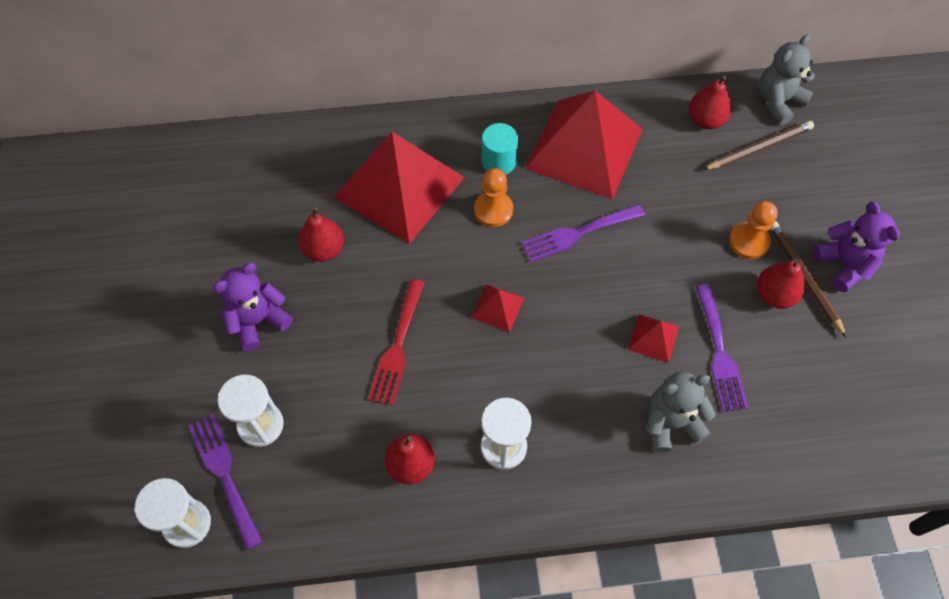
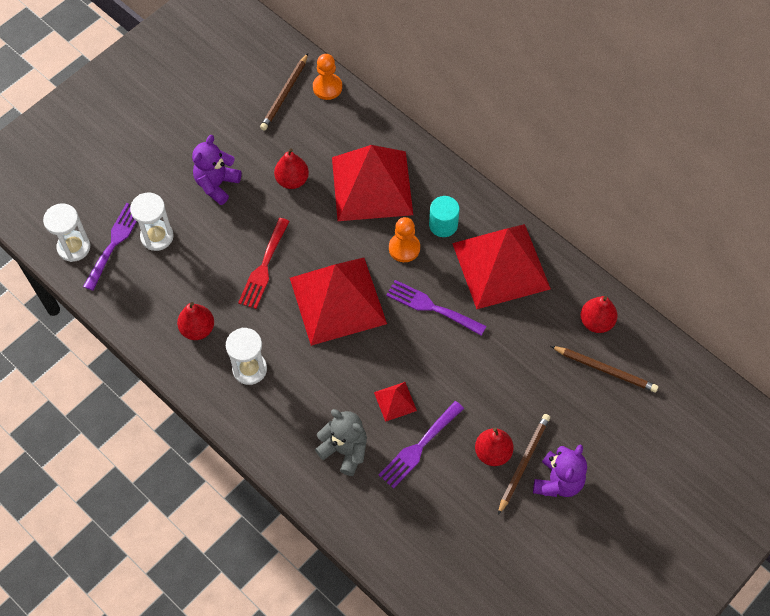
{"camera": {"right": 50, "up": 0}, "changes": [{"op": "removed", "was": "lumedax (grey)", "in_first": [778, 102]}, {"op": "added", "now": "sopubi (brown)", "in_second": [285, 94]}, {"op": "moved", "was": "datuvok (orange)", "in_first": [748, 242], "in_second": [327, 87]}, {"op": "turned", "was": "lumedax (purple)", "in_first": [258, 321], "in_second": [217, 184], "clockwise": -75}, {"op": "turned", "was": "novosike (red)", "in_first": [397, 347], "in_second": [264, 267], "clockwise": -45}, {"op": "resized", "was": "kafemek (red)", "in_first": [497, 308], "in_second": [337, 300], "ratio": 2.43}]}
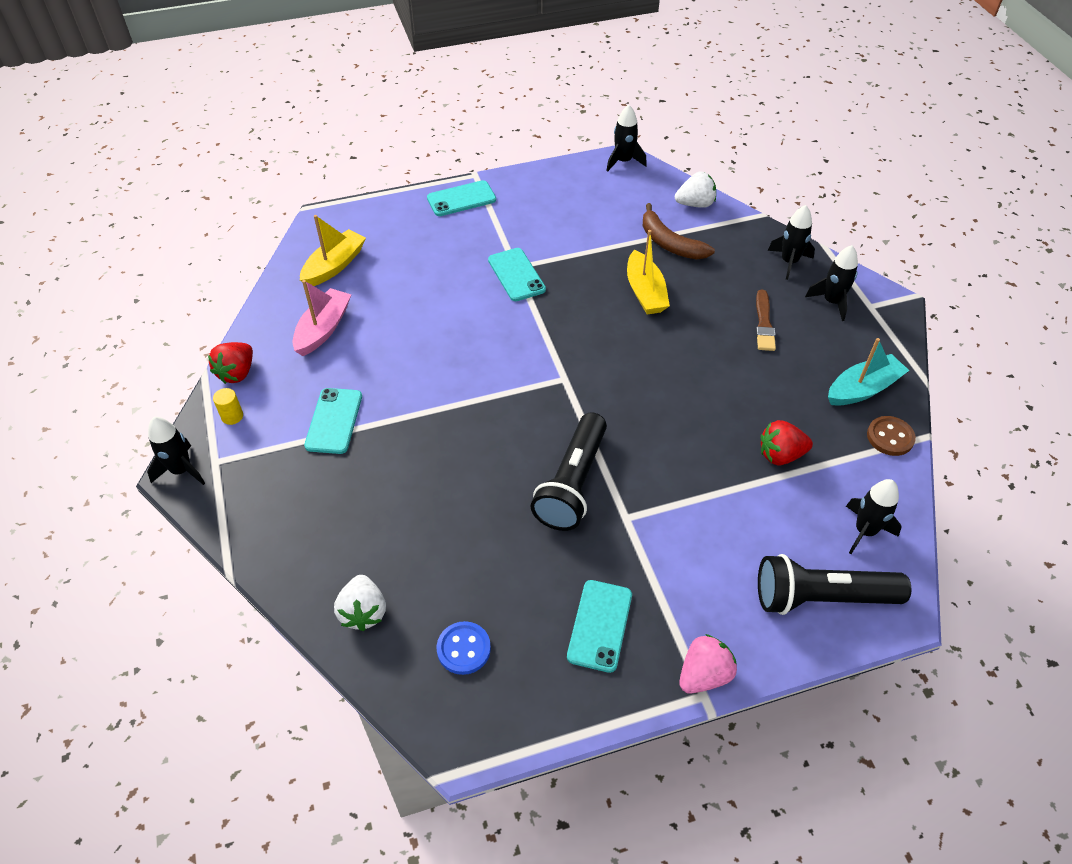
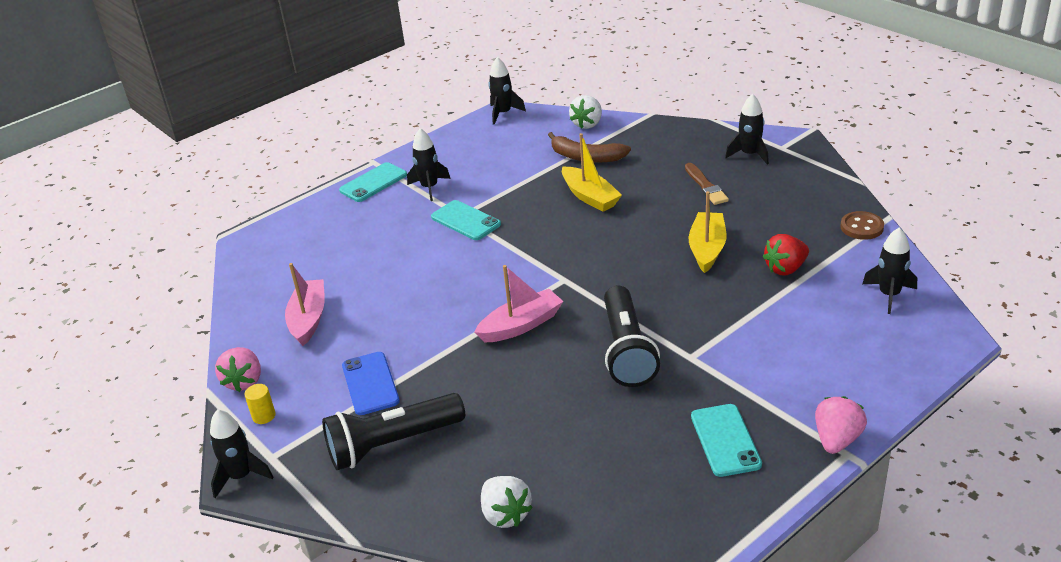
{"camera": {"right": -20, "up": -15}, "changes": [{"op": "removed", "was": "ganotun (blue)", "in_first": [463, 649]}, {"op": "removed", "was": "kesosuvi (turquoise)", "in_first": [863, 389]}, {"op": "added", "now": "kesosuvi (pink)", "in_second": [521, 325]}, {"op": "moved", "was": "kesosuvi (yellow)", "in_first": [334, 266], "in_second": [707, 249]}, {"op": "moved", "was": "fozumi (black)", "in_first": [822, 597], "in_second": [393, 444]}, {"op": "moved", "was": "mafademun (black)", "in_first": [789, 262], "in_second": [429, 187]}, {"op": "recoloured", "was": "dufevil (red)", "now": "dufevil (pink)", "in_first": [237, 373], "in_second": [244, 381]}, {"op": "recoloured", "was": "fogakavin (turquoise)", "now": "fogakavin (blue)", "in_first": [334, 421], "in_second": [370, 383]}, {"op": "turned", "was": "dufevil (white)", "in_first": [695, 204], "in_second": [587, 124], "clockwise": 150}]}
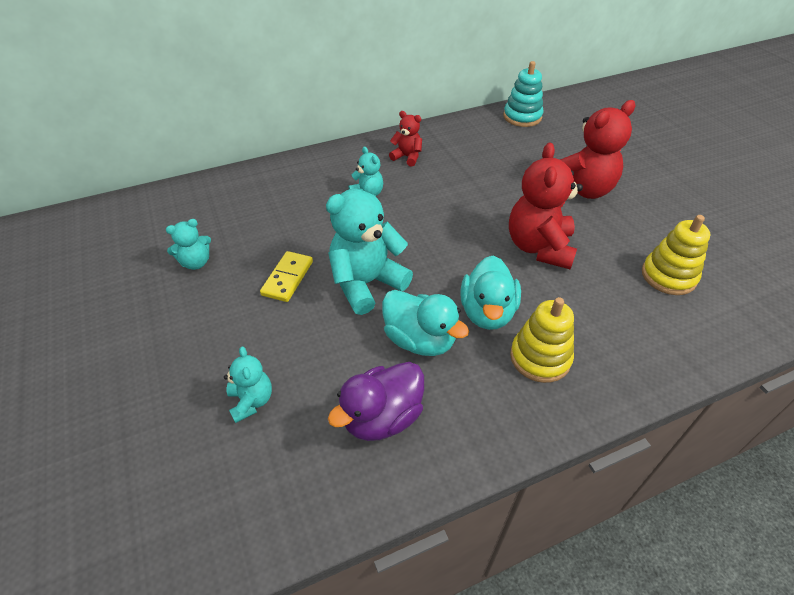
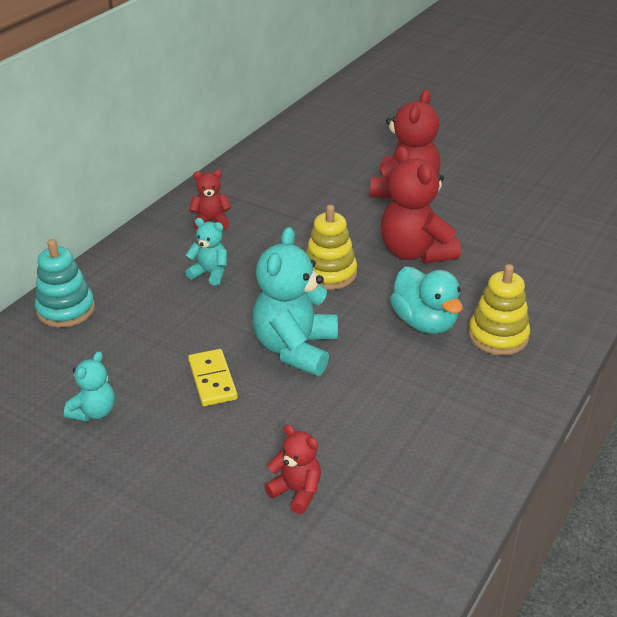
{"camera": {"right": -35, "up": -10}, "changes": [{"op": "removed", "was": "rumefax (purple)", "in_first": [382, 417]}, {"op": "removed", "was": "rumefax (turquoise)", "in_first": [420, 340]}, {"op": "moved", "was": "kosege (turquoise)", "in_first": [522, 117], "in_second": [66, 310]}, {"op": "moved", "was": "kosege (yellow)", "in_first": [668, 276], "in_second": [329, 274]}, {"op": "recoloured", "was": "lumedax (turquoise)", "now": "lumedax (red)", "in_first": [251, 401], "in_second": [296, 491]}]}
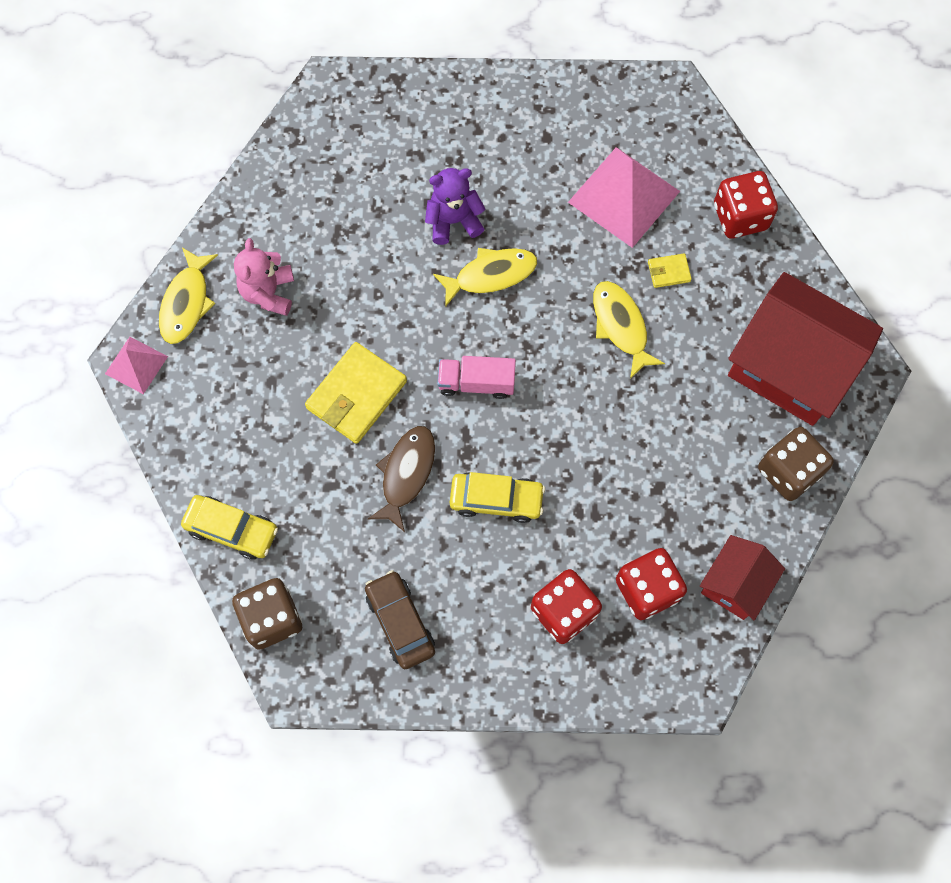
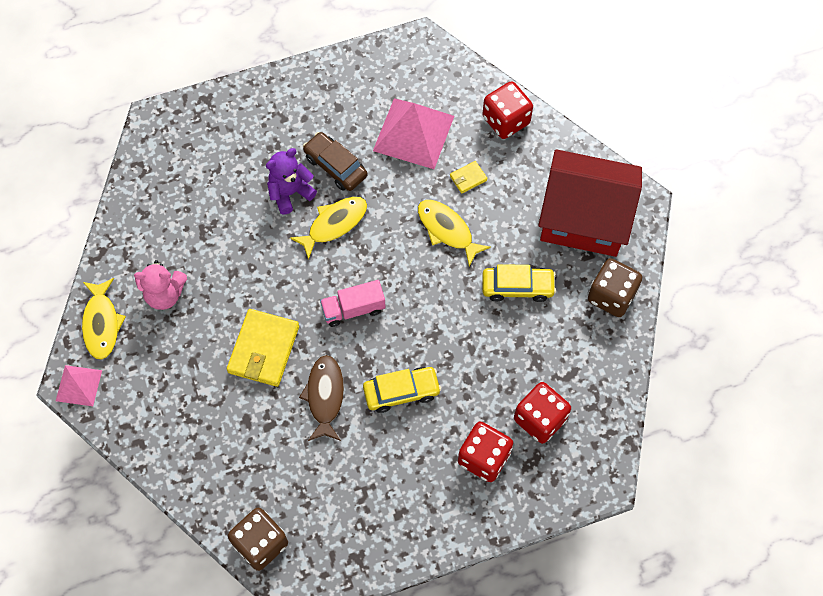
{"camera": {"right": -20, "up": -5}, "changes": [{"op": "removed", "was": "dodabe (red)", "in_first": [735, 584]}, {"op": "moved", "was": "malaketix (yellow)", "in_first": [232, 529], "in_second": [517, 287]}, {"op": "moved", "was": "malaketix (brown)", "in_first": [400, 622], "in_second": [335, 166]}, {"op": "turned", "was": "lumedax (pink)", "in_first": [268, 293], "in_second": [165, 294], "clockwise": -75}]}
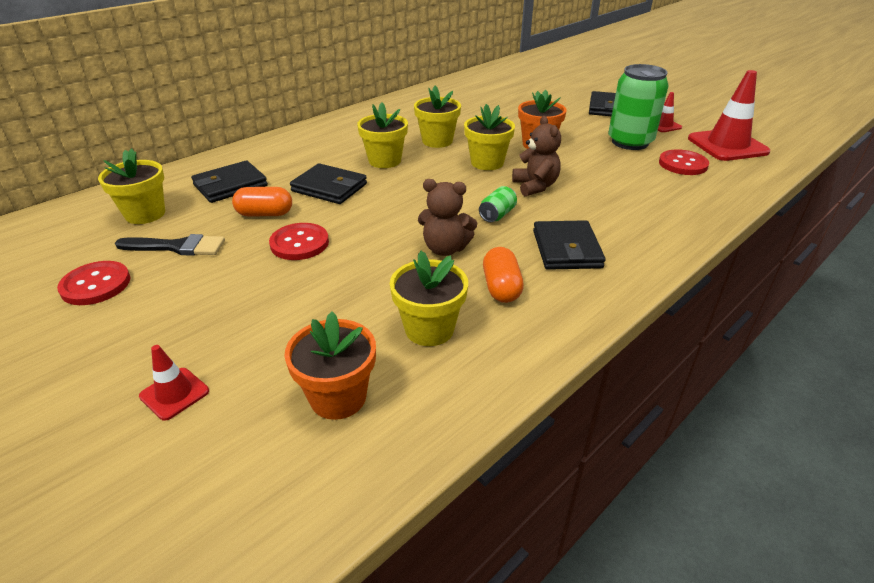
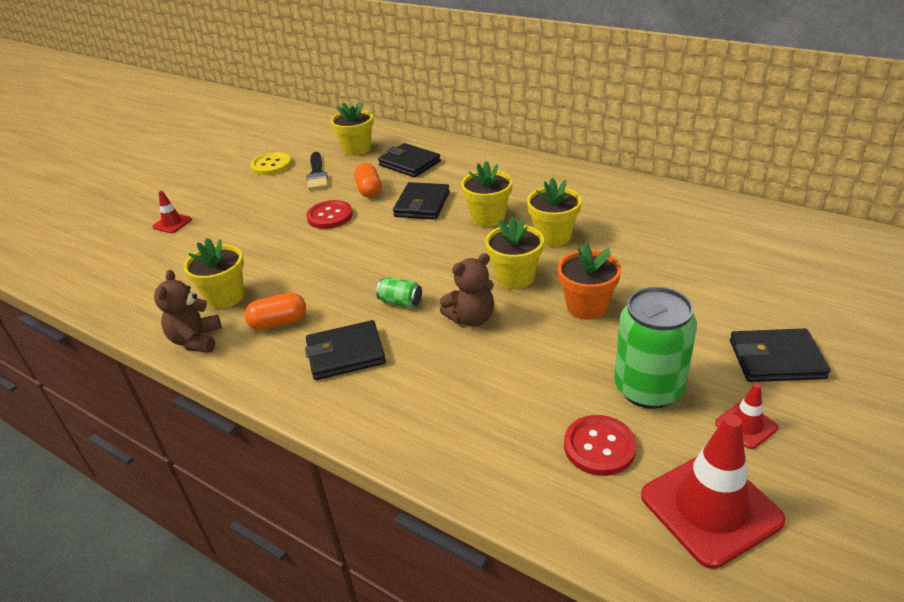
{"camera": {"right": 80, "up": 0}, "changes": [{"op": "removed", "was": "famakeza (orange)", "in_first": [338, 397]}, {"op": "moved", "was": "lumedax (brown)", "in_first": [445, 249], "in_second": [196, 340]}, {"op": "recoloured", "was": "ganotun (red)", "now": "ganotun (yellow)", "in_first": [96, 285], "in_second": [271, 165]}]}
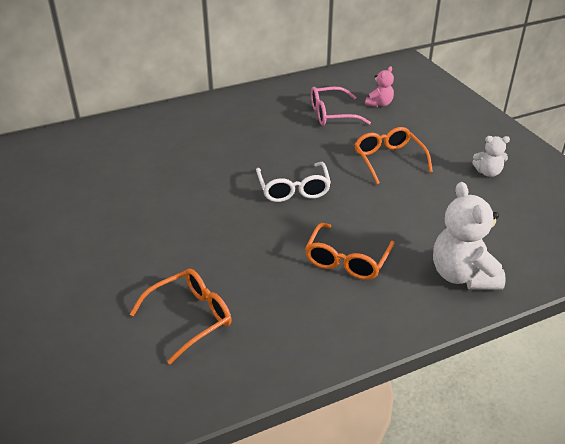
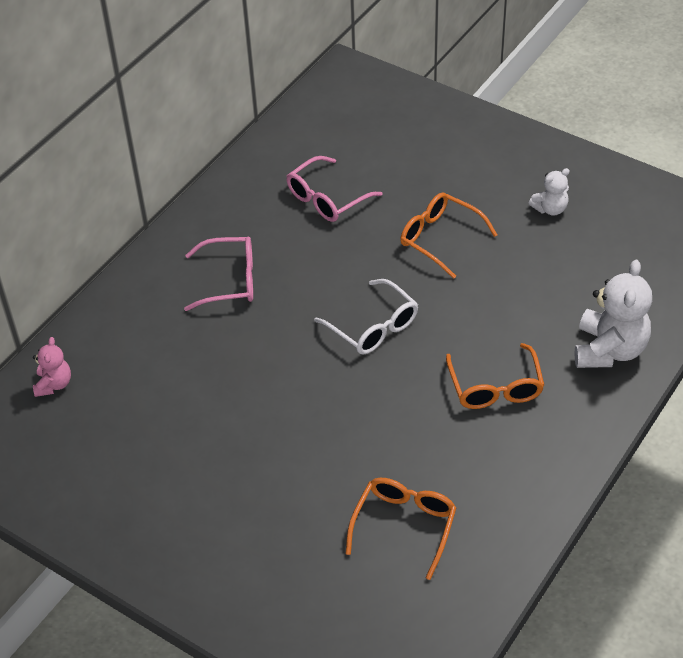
{"camera": {"right": -30, "up": 10}, "changes": [{"op": "added", "now": "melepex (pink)", "in_second": [230, 281]}, {"op": "moved", "was": "lumedax (pink)", "in_first": [379, 104], "in_second": [54, 384]}, {"op": "turned", "was": "lumedax (white)", "in_first": [462, 275], "in_second": [609, 350], "clockwise": -120}]}
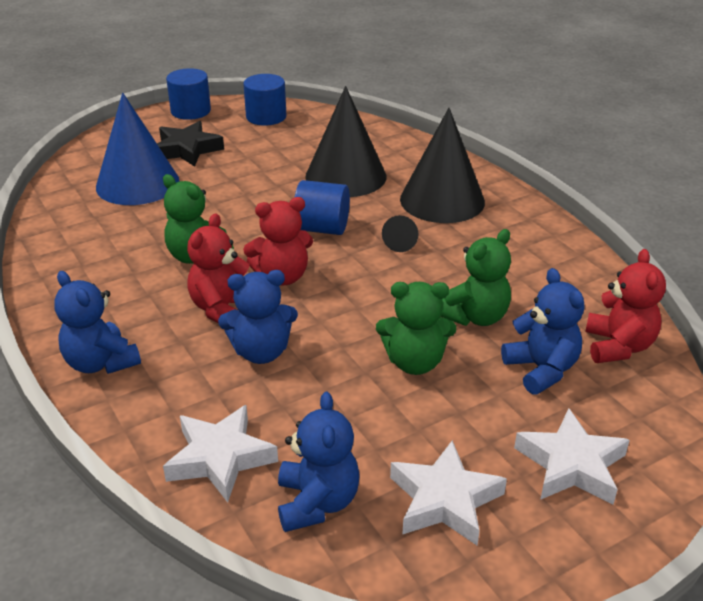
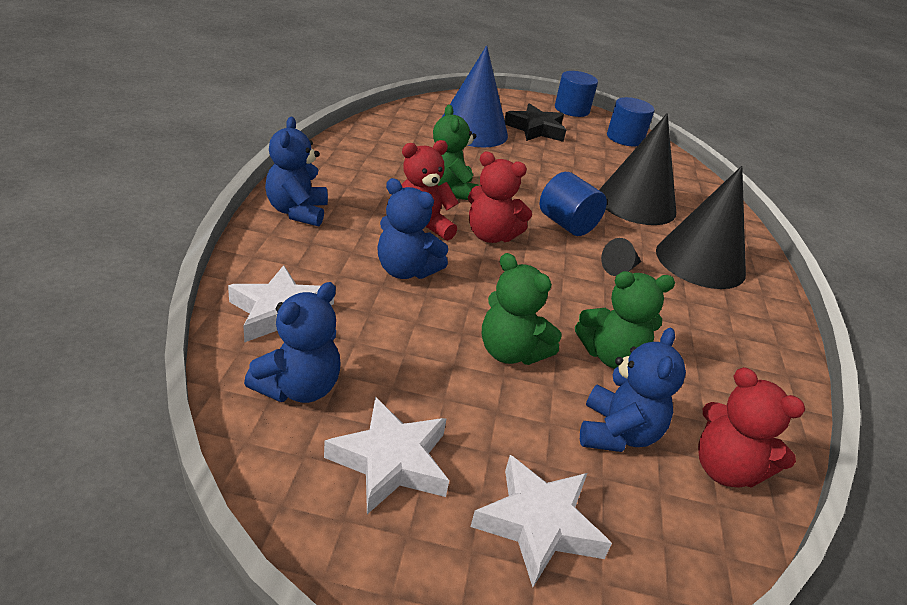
{"camera": {"right": 35, "up": 0}, "changes": [{"op": "turned", "was": "lumedax (red)", "in_first": [618, 346], "in_second": [725, 469], "clockwise": 90}]}
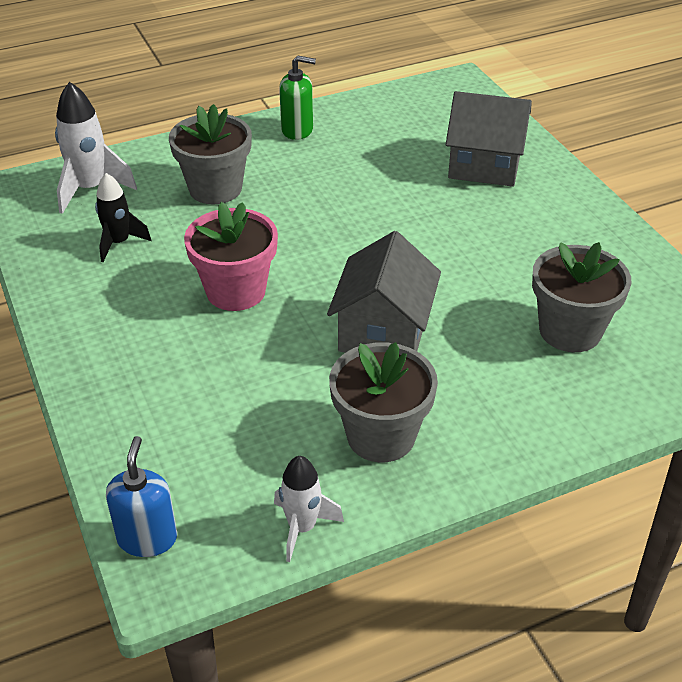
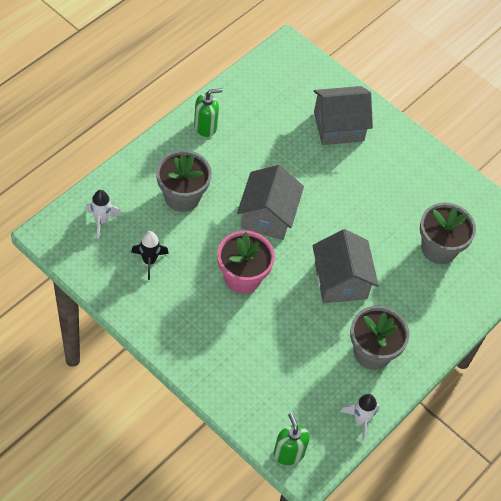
{"camera": {"right": -30, "up": 15}, "changes": [{"op": "added", "now": "dodabe (grey)", "in_second": [267, 216]}, {"op": "recoloured", "was": "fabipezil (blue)", "now": "fabipezil (green)", "in_first": [147, 538], "in_second": [289, 453]}, {"op": "resized", "was": "mafademun (white)", "in_first": [91, 189], "in_second": [101, 220], "ratio": 0.66}]}
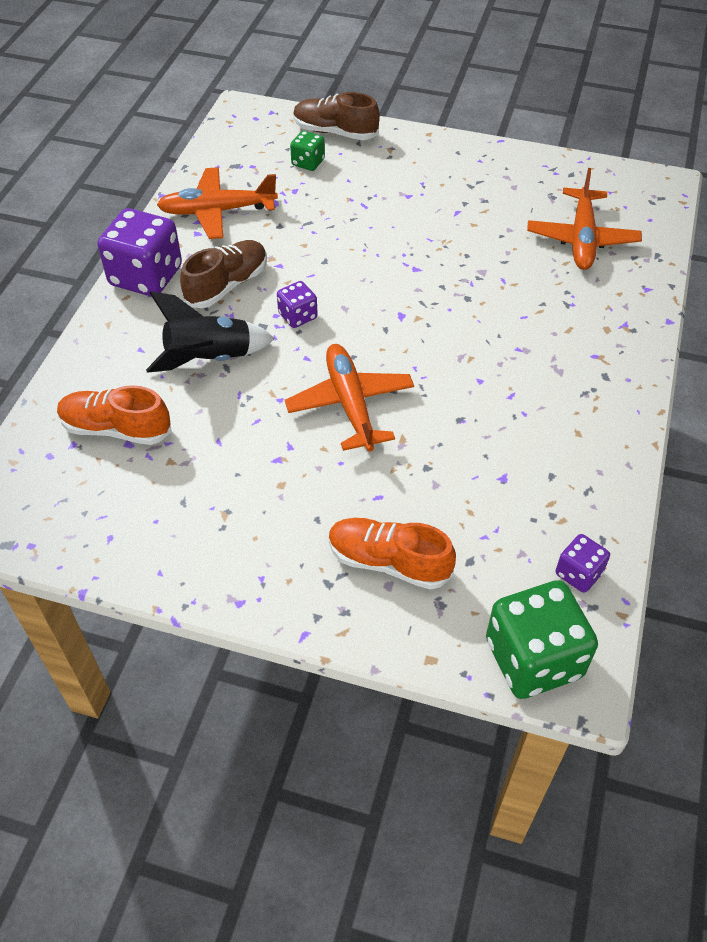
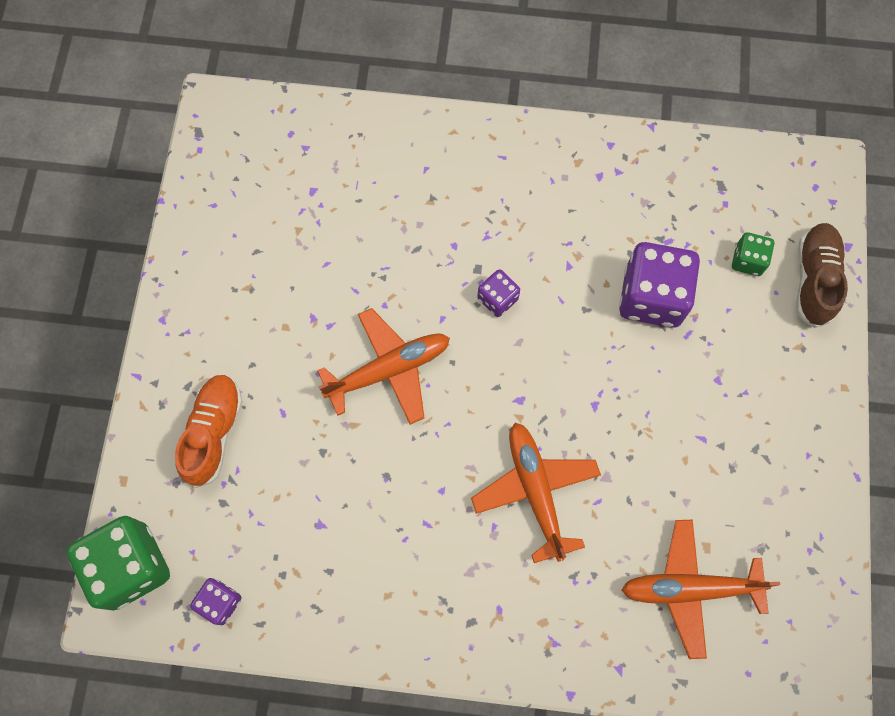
{"camera": {"right": 80, "up": 20}, "changes": [{"op": "removed", "was": "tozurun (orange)", "in_first": [116, 429]}, {"op": "removed", "was": "mafademun (black)", "in_first": [209, 358]}, {"op": "removed", "was": "tozurun (brown)", "in_first": [227, 285]}, {"op": "moved", "was": "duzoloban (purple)", "in_first": [146, 276], "in_second": [652, 297]}, {"op": "moved", "was": "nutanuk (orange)", "in_first": [217, 211], "in_second": [535, 490]}]}
